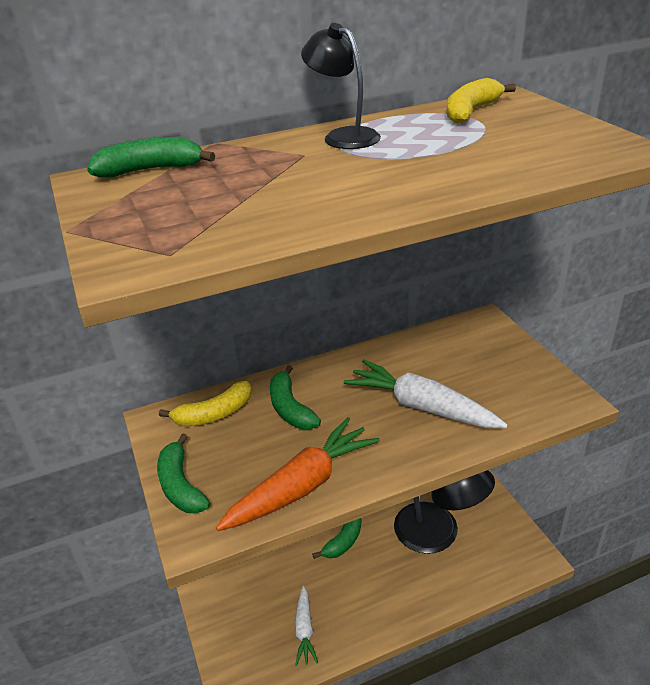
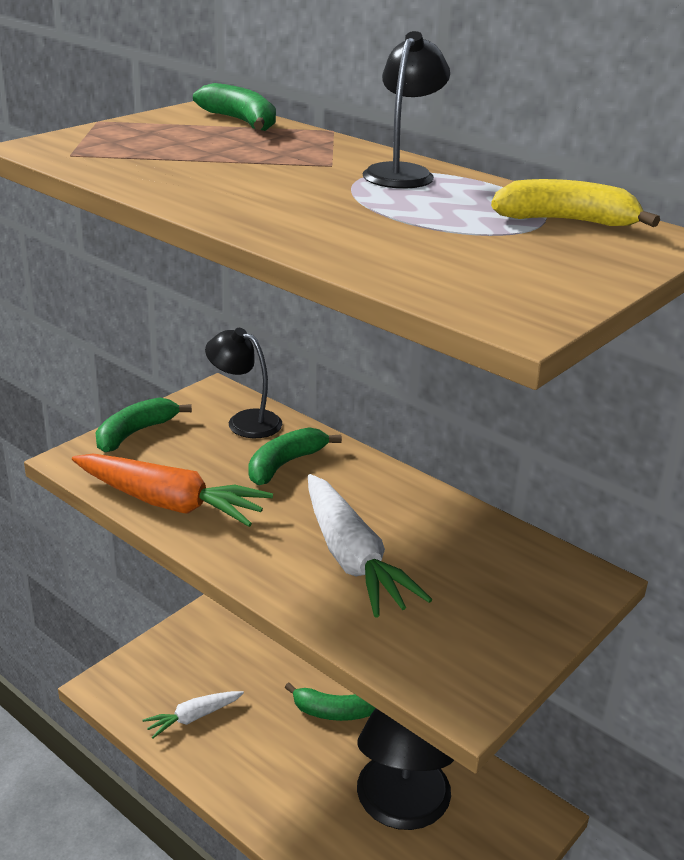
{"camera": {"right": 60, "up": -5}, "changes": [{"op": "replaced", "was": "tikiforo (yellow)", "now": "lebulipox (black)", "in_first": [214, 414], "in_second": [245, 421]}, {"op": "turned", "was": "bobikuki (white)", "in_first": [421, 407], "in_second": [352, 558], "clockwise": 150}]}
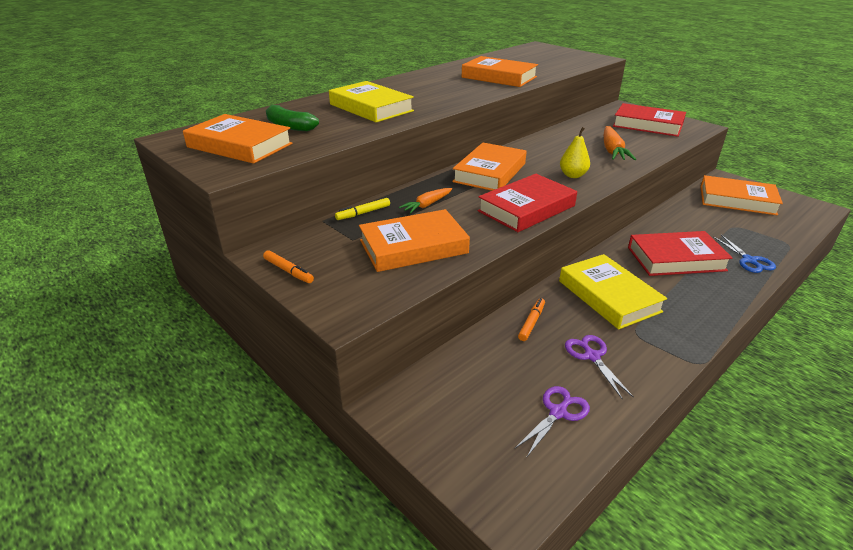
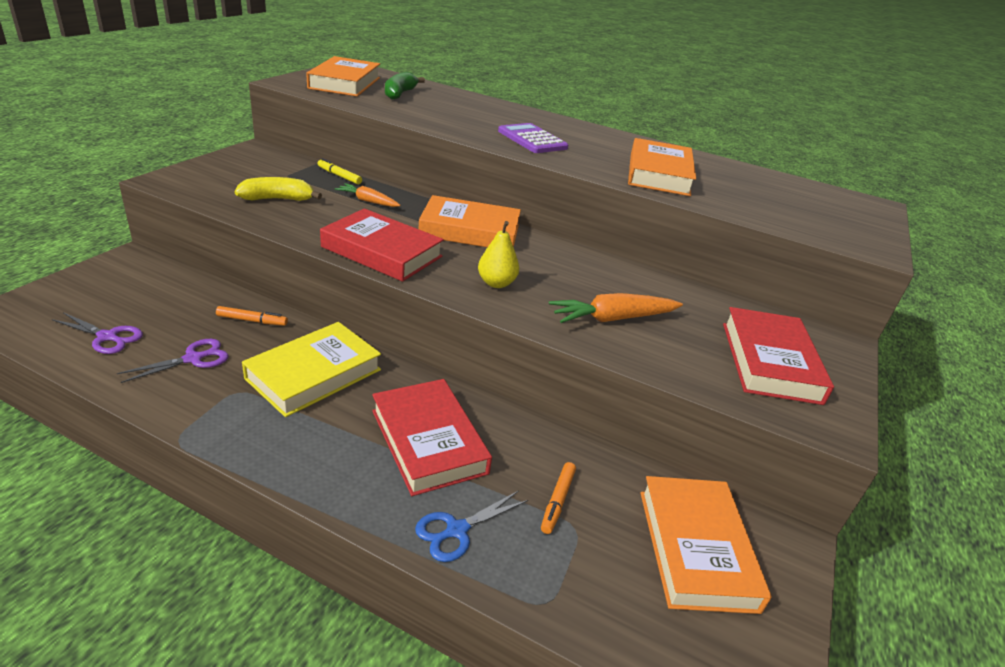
{"camera": {"right": 65, "up": 0}, "changes": [{"op": "removed", "was": "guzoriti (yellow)", "in_first": [371, 108]}, {"op": "added", "now": "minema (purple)", "in_second": [532, 139]}, {"op": "moved", "was": "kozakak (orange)", "in_first": [288, 271], "in_second": [557, 501]}, {"op": "replaced", "was": "guzoriti (orange)", "now": "tikiforo (yellow)", "in_first": [413, 247], "in_second": [278, 199]}]}
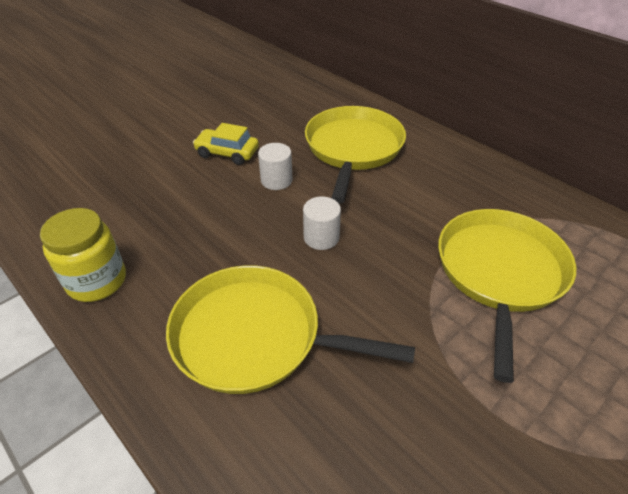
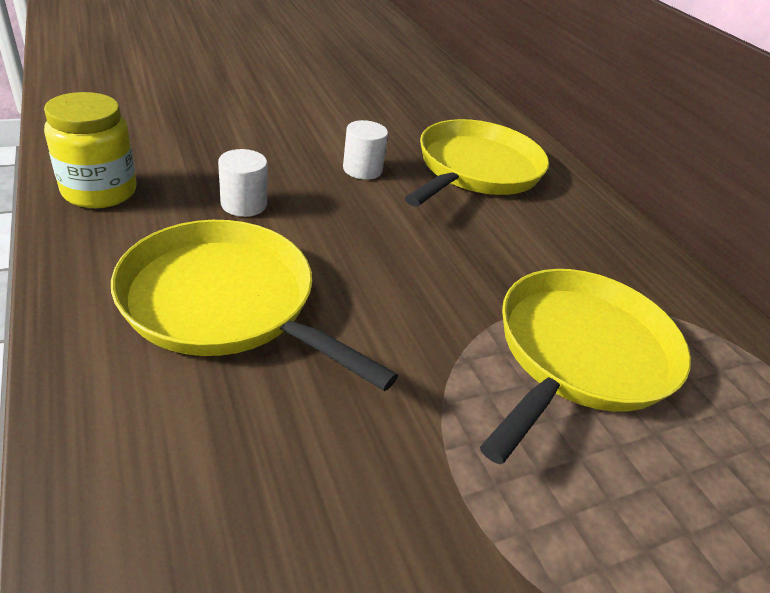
{"camera": {"right": 15, "up": -5}, "changes": [{"op": "removed", "was": "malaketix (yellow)", "in_first": [227, 153]}, {"op": "moved", "was": "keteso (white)", "in_first": [321, 237], "in_second": [244, 204]}]}
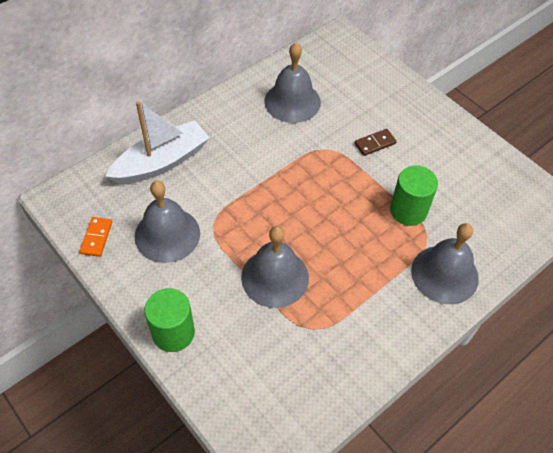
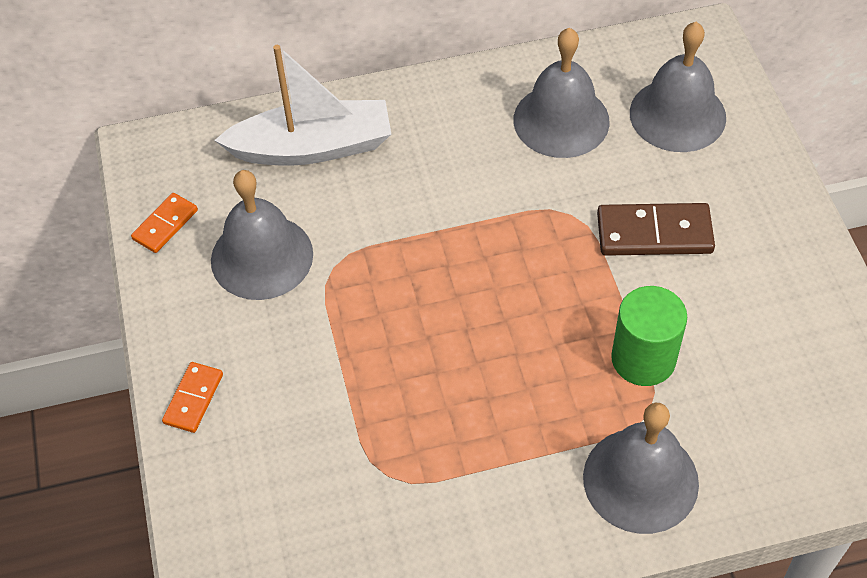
{"camera": {"right": 30, "up": 0}, "changes": [{"op": "moved", "was": "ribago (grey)", "in_first": [275, 277], "in_second": [677, 115]}, {"op": "replaced", "was": "keteso (green)", "now": "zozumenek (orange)", "in_first": [173, 333], "in_second": [193, 399]}, {"op": "resized", "was": "zozumenek (brown)", "in_first": [375, 143], "in_second": [654, 233], "ratio": 1.68}]}
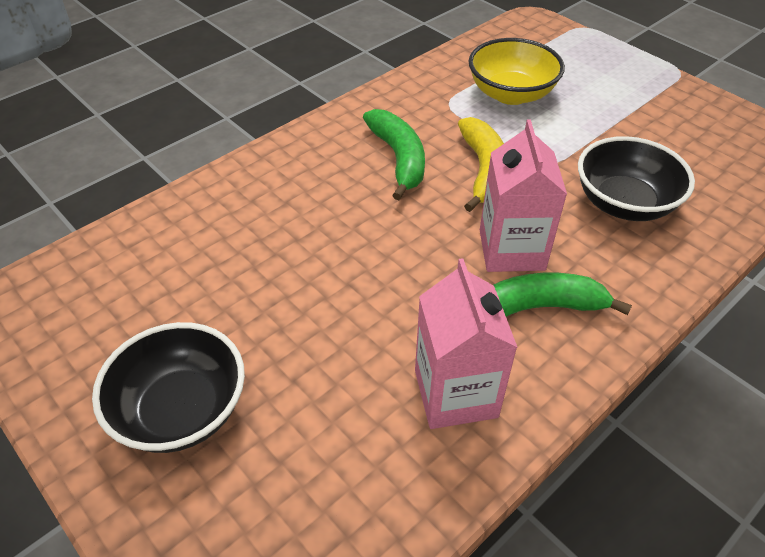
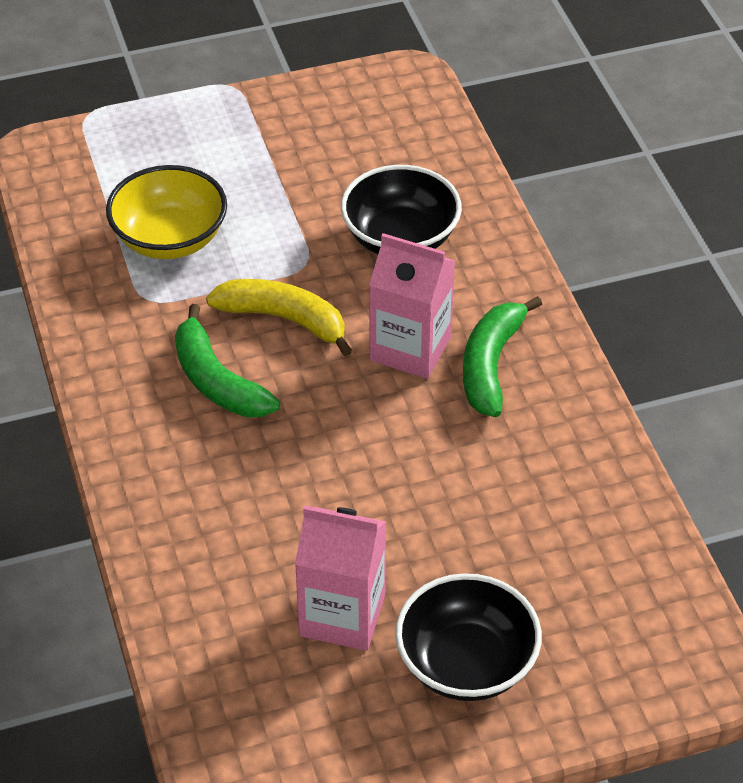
{"camera": {"right": -65, "up": 0}, "changes": [{"op": "moved", "was": "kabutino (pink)", "in_first": [455, 393], "in_second": [342, 615]}, {"op": "turned", "was": "tikiforo (green)", "in_first": [399, 159], "in_second": [217, 381], "clockwise": -135}]}
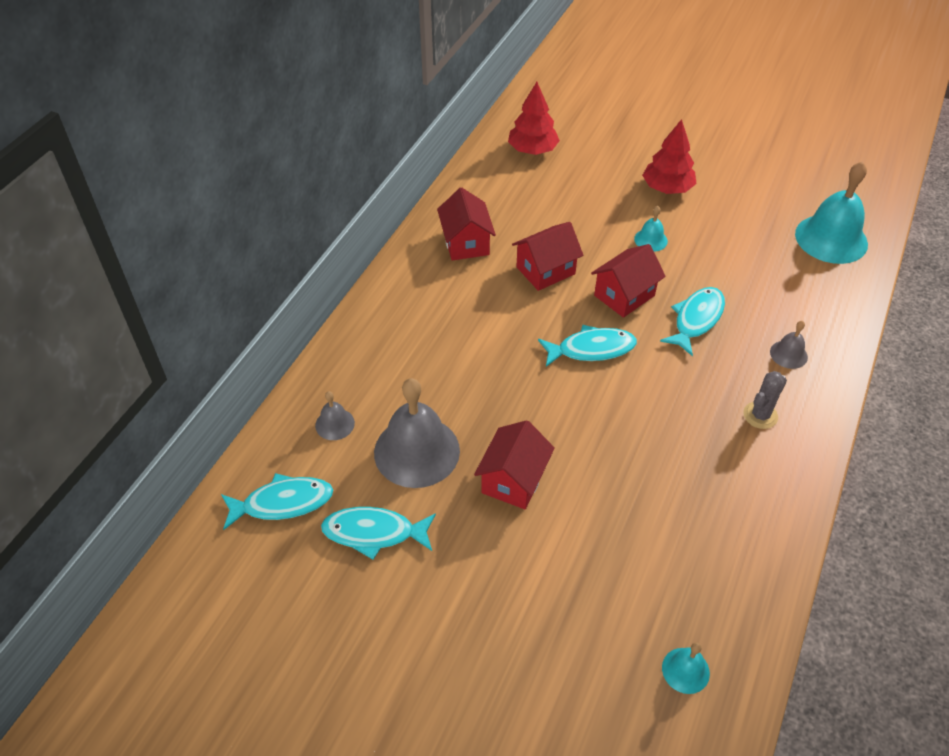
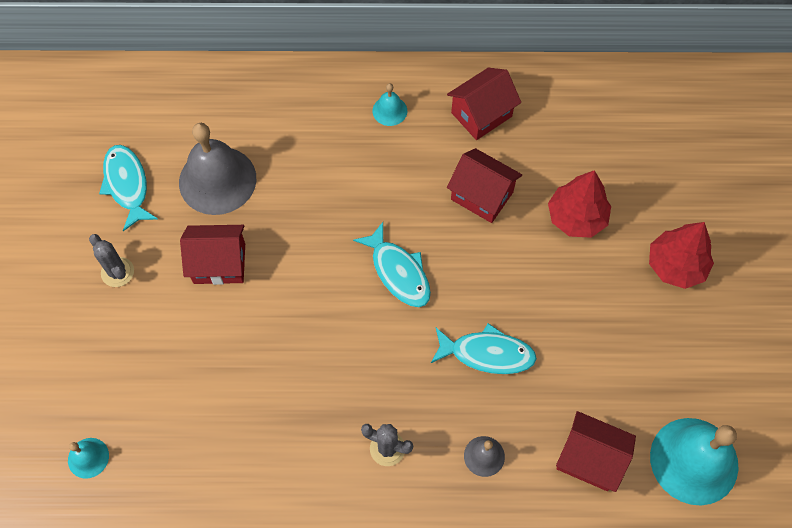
{"camera": {"right": 65, "up": 15}, "changes": [{"op": "removed", "was": "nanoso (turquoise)", "in_first": [282, 503]}, {"op": "removed", "was": "ribago (grey)", "in_first": [335, 424]}, {"op": "added", "now": "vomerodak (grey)", "in_second": [117, 272]}, {"op": "moved", "was": "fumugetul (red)", "in_first": [532, 150], "in_second": [576, 217]}, {"op": "moved", "was": "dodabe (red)", "in_first": [624, 295], "in_second": [589, 458]}, {"op": "moved", "was": "ribago (turquoise)", "in_first": [650, 240], "in_second": [389, 111]}]}
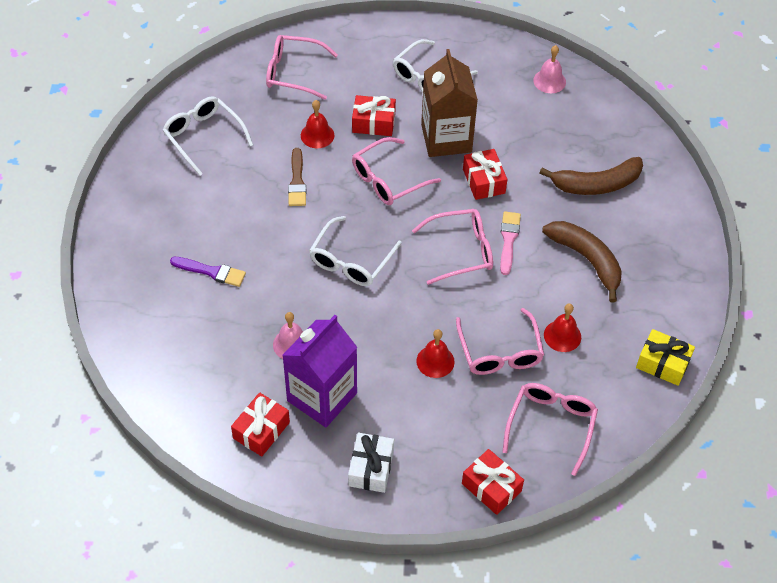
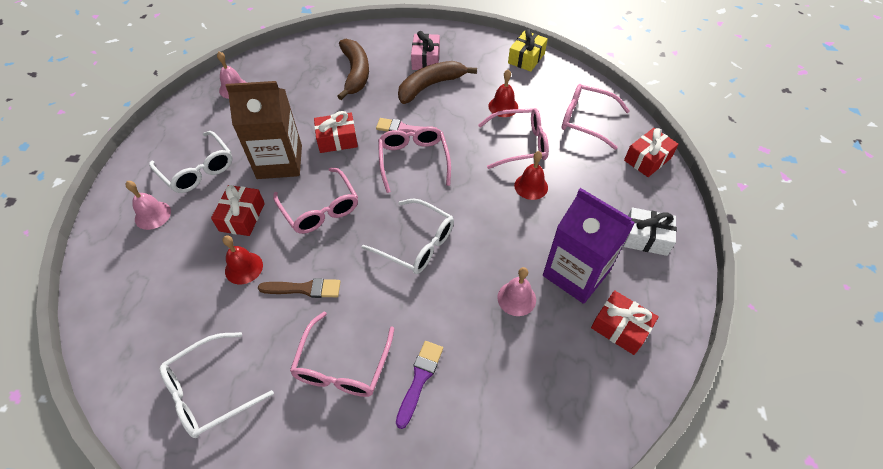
{"camera": {"right": -85, "up": 0}, "changes": [{"op": "added", "now": "ribago (pink)", "in_second": [153, 215]}, {"op": "added", "now": "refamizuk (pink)", "in_second": [426, 59]}, {"op": "moved", "was": "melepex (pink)", "in_first": [294, 73], "in_second": [343, 365]}]}
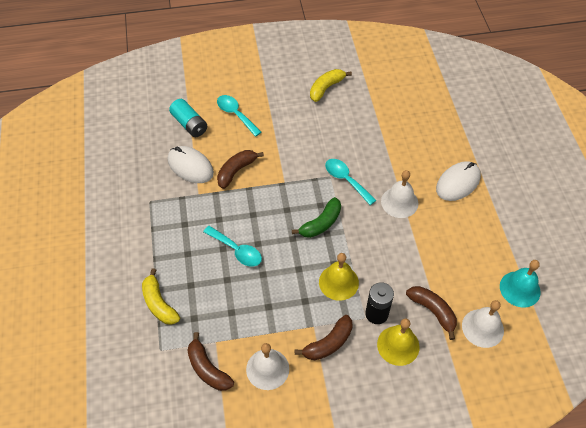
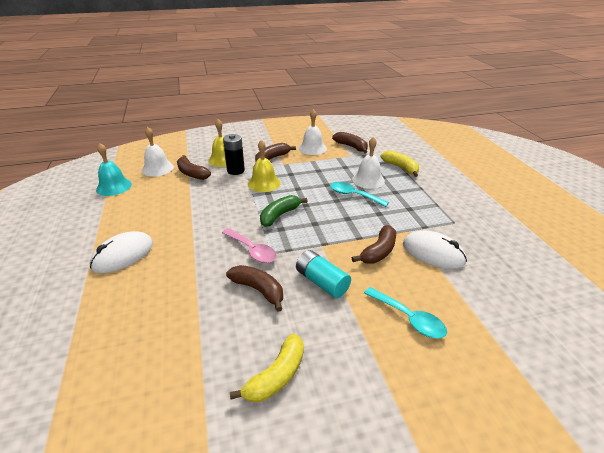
{"camera": {"right": 175, "up": -20}, "changes": [{"op": "added", "now": "tikiforo (brown)", "in_second": [258, 290]}, {"op": "moved", "was": "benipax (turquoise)", "in_first": [189, 124], "in_second": [322, 282]}, {"op": "moved", "was": "ribago (white)", "in_first": [399, 202], "in_second": [368, 180]}, {"op": "recoloured", "was": "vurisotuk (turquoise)", "now": "vurisotuk (pink)", "in_first": [346, 180], "in_second": [252, 250]}]}
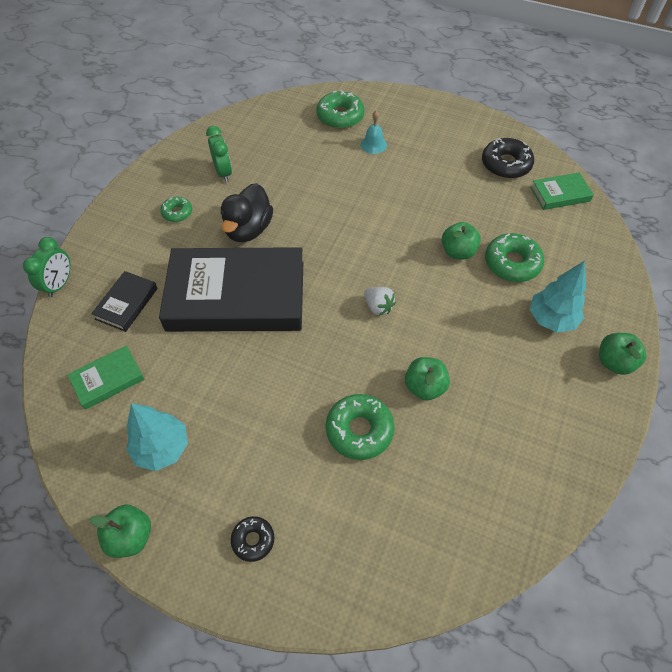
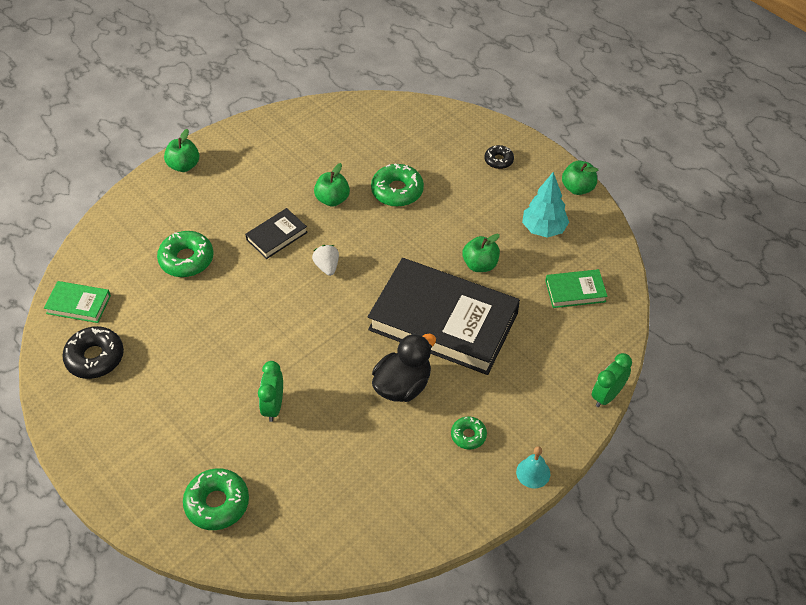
{"camera": {"right": -155, "up": -5}, "changes": [{"op": "removed", "was": "fumugetul (turquoise)", "in_first": [551, 319]}, {"op": "moved", "was": "guzoriti (black)", "in_first": [127, 303], "in_second": [277, 236]}, {"op": "moved", "was": "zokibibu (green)", "in_first": [223, 173], "in_second": [273, 406]}, {"op": "moved", "was": "ribago (turquoise)", "in_first": [373, 144], "in_second": [533, 472]}, {"op": "moved", "was": "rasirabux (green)", "in_first": [458, 252], "in_second": [480, 264]}]}
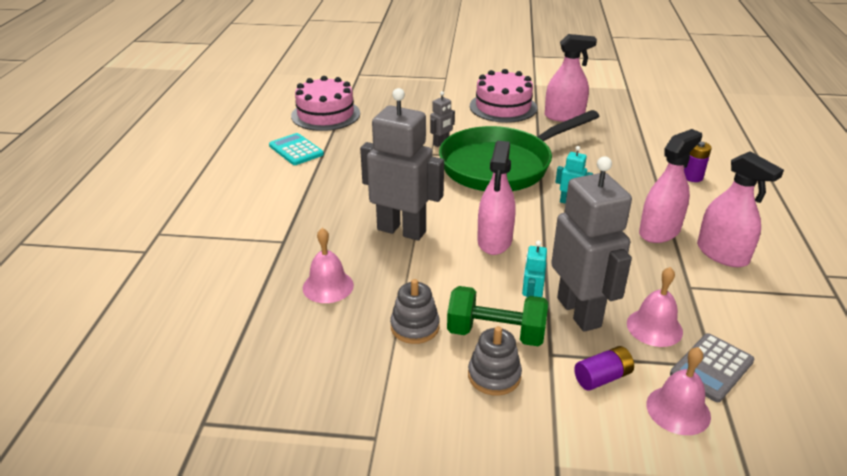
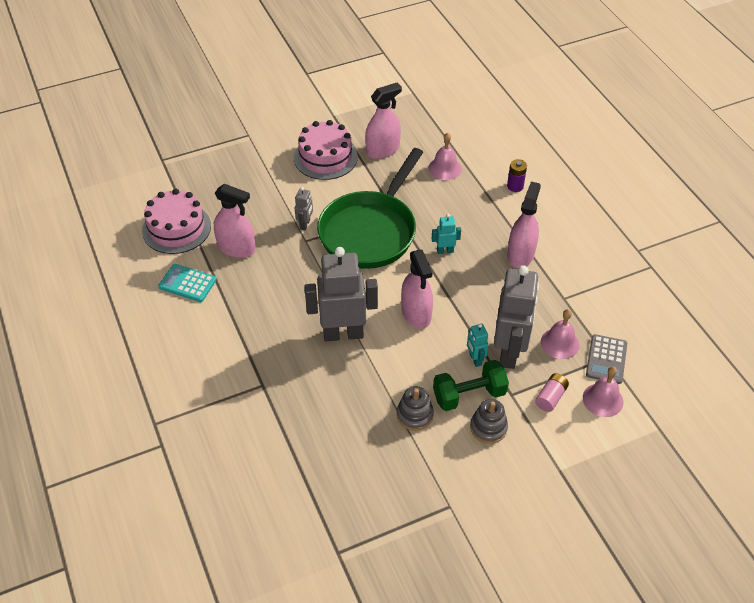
{"camera": {"right": -30, "up": 15}, "changes": [{"op": "moved", "was": "ribago (pink)", "in_first": [328, 286], "in_second": [445, 168]}, {"op": "moved", "was": "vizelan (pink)", "in_first": [722, 254], "in_second": [236, 248]}, {"op": "recoloured", "was": "benipax (purple)", "now": "benipax (pink)", "in_first": [602, 377], "in_second": [550, 397]}, {"op": "turned", "was": "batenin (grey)", "in_first": [579, 312], "in_second": [509, 352], "clockwise": 60}]}
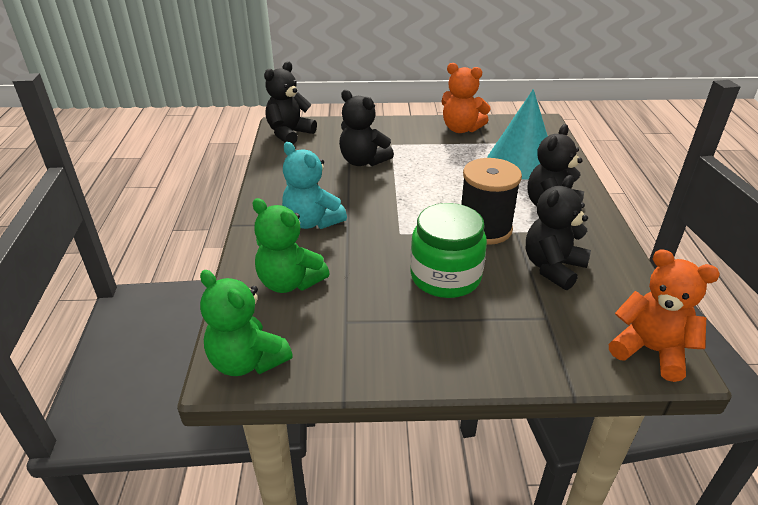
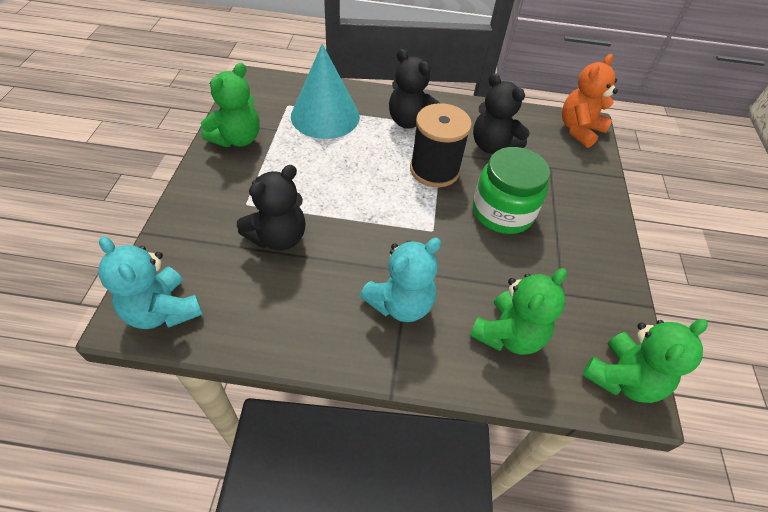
{"camera": {"right": -85, "up": 15}, "changes": [{"op": "recoloured", "was": "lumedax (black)", "now": "lumedax (turquoise)", "in_first": [289, 134], "in_second": [163, 310]}, {"op": "recoloured", "was": "lumedax (orange)", "now": "lumedax (green)", "in_first": [461, 129], "in_second": [237, 139]}]}
